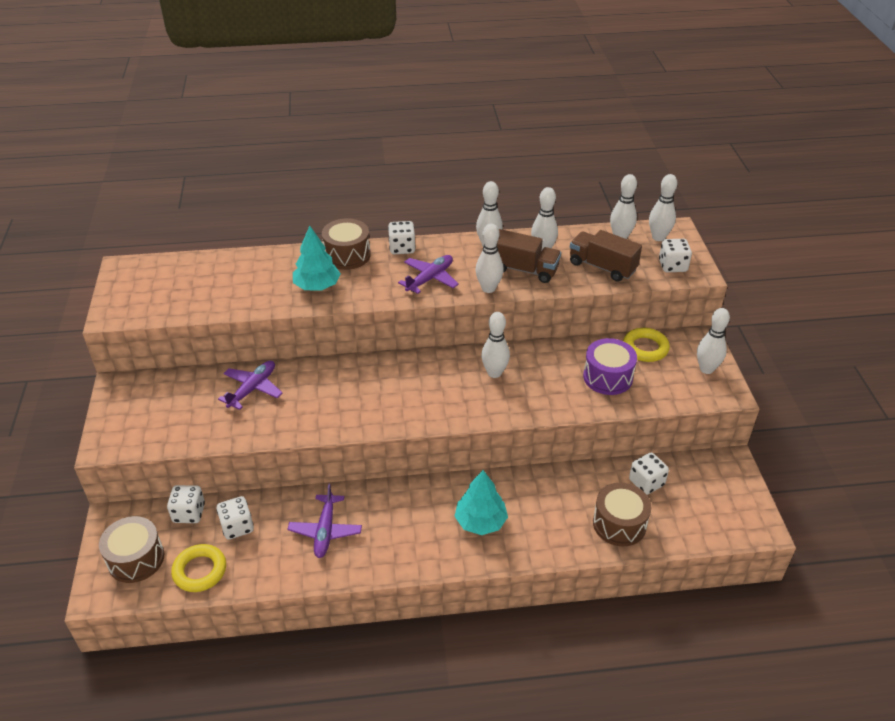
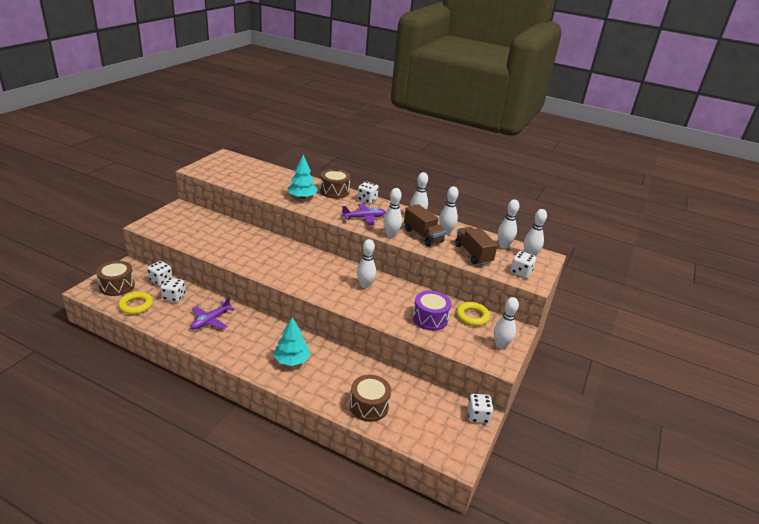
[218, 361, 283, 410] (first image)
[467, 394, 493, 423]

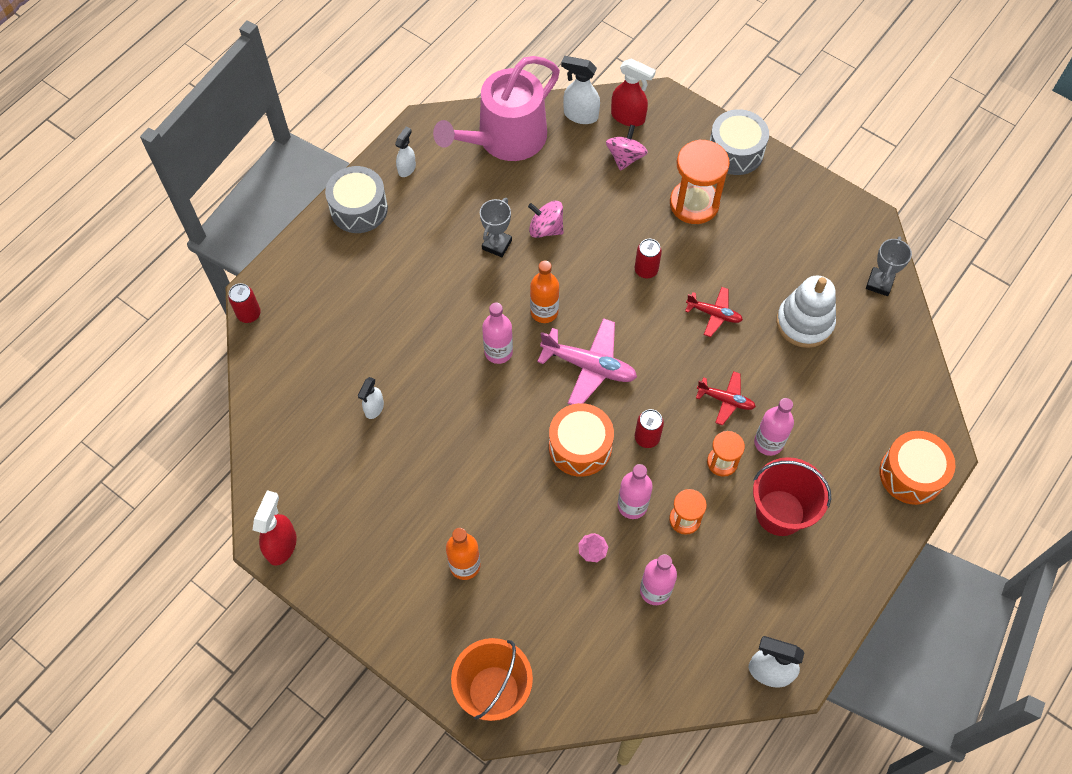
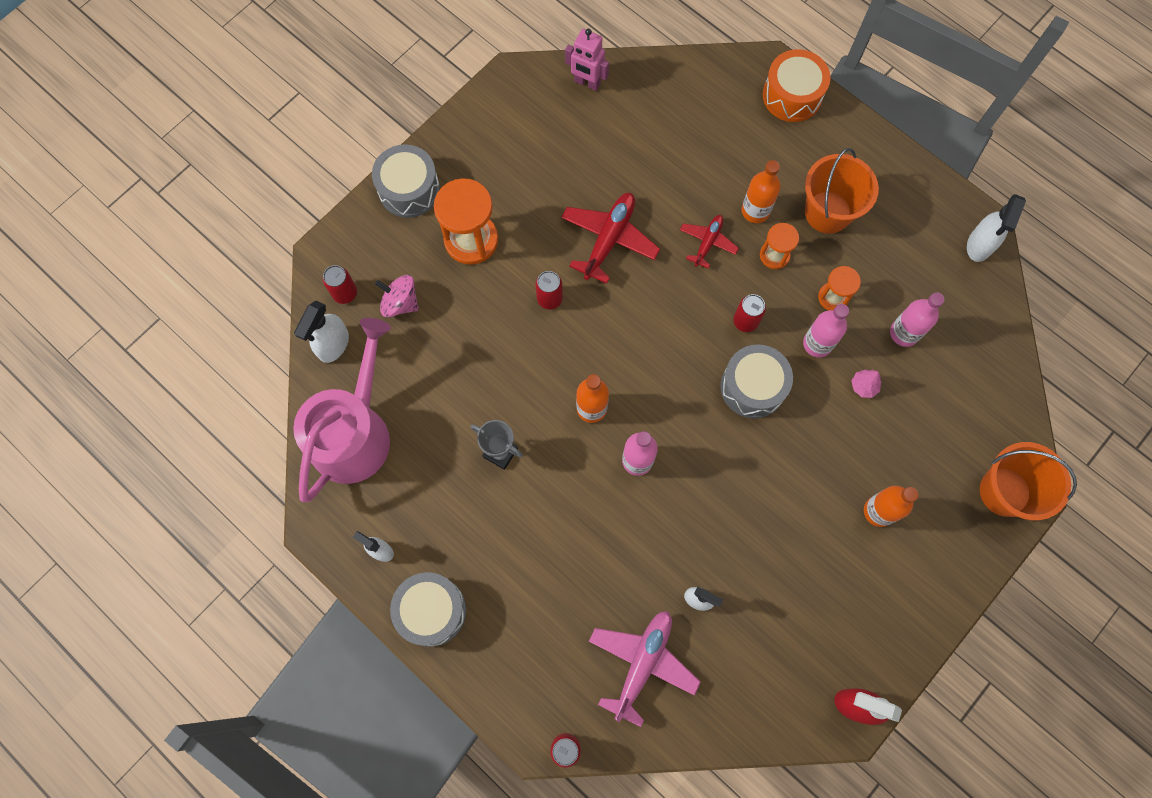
[293, 318, 391, 502]
[528, 201, 564, 238] (first image)
[589, 611, 701, 727]
[721, 344, 793, 419]
[323, 265, 357, 304]
[561, 193, 660, 284]
[805, 148, 879, 234]
[742, 160, 781, 223]
[776, 275, 836, 348] (first image)
[565, 29, 609, 91]

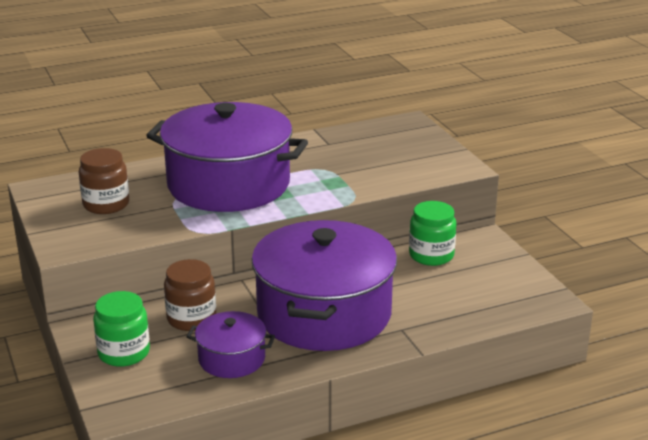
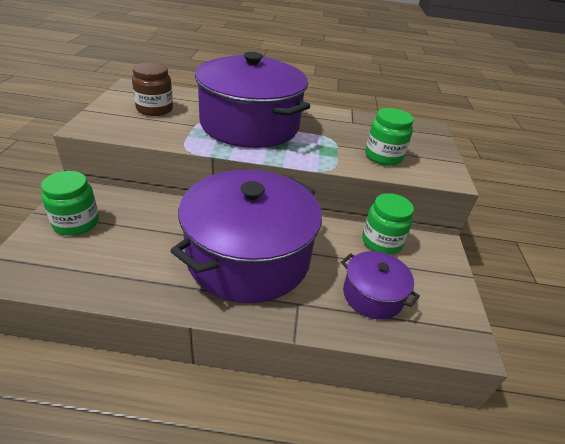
[164, 259, 216, 331] (first image)
[341, 251, 420, 319]
[365, 108, 414, 166]

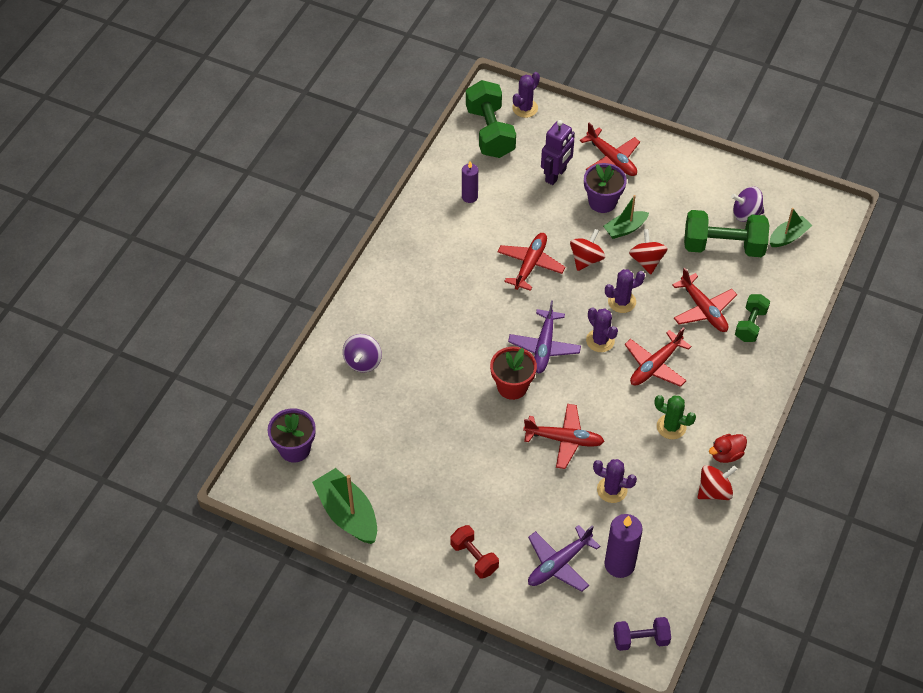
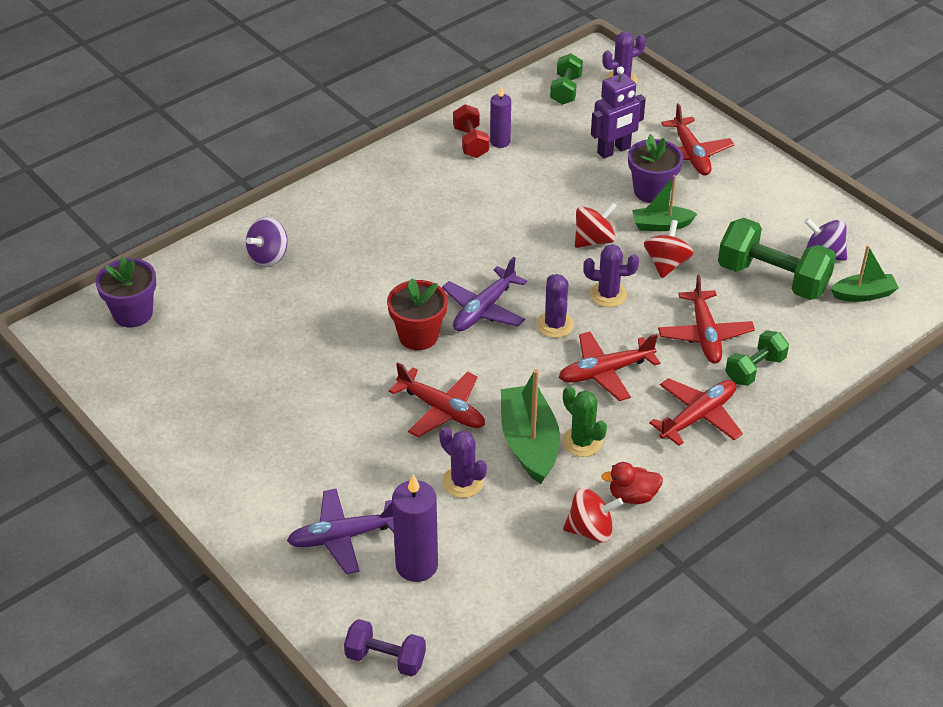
[501, 369, 560, 484]
[453, 104, 489, 158]
[550, 53, 583, 105]
[649, 378, 743, 446]

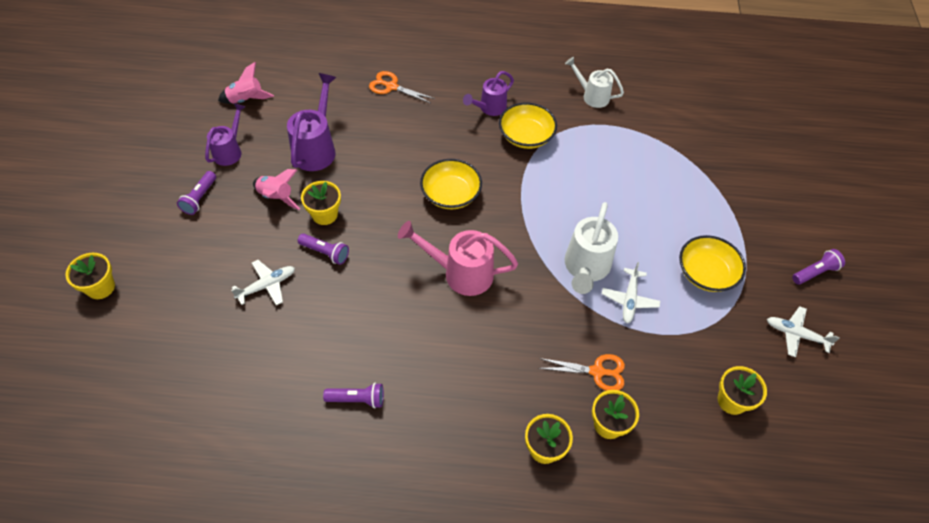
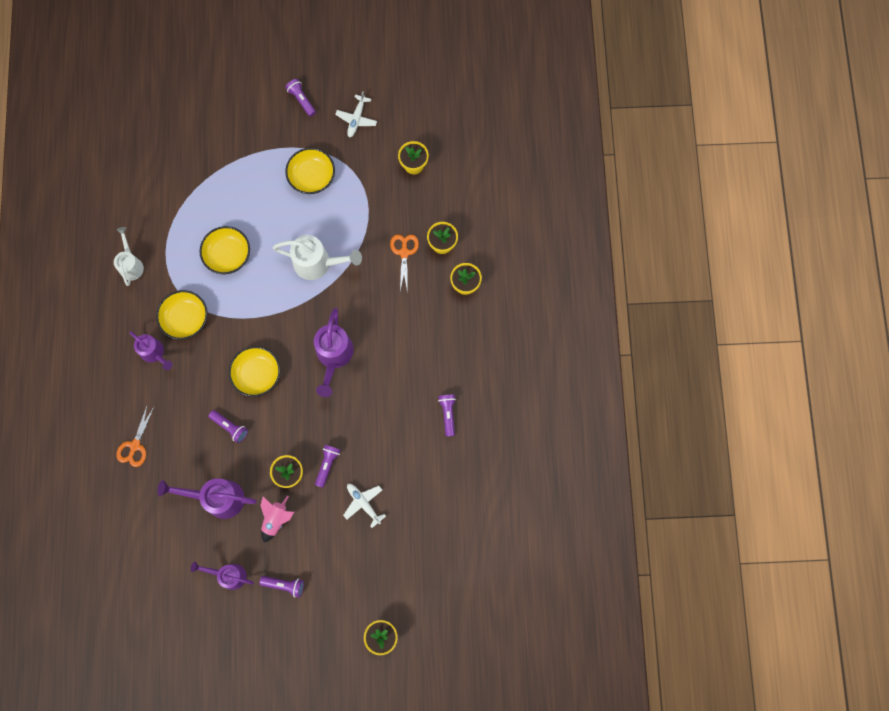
[218, 62, 274, 104] (first image)
[314, 308, 354, 397]
[114, 227, 144, 286]
[602, 262, 660, 323] (first image)
[200, 226, 250, 274]
[208, 410, 248, 443]

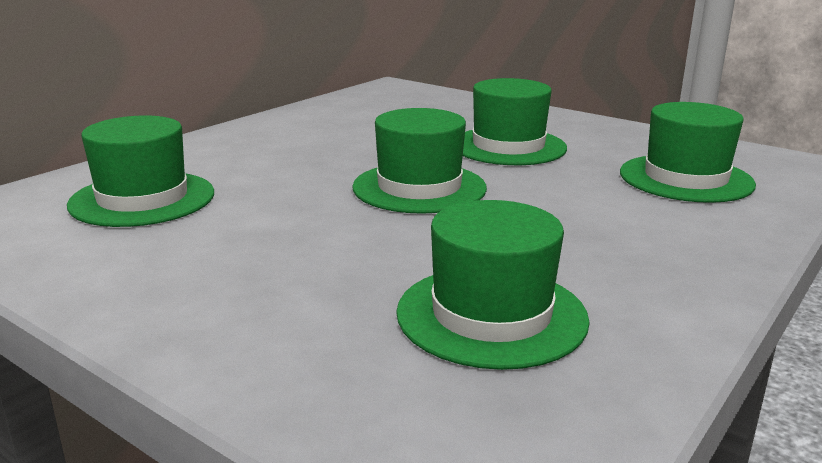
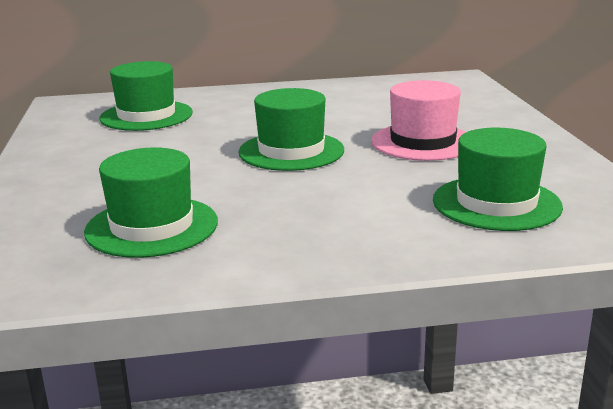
[371, 80, 466, 161]

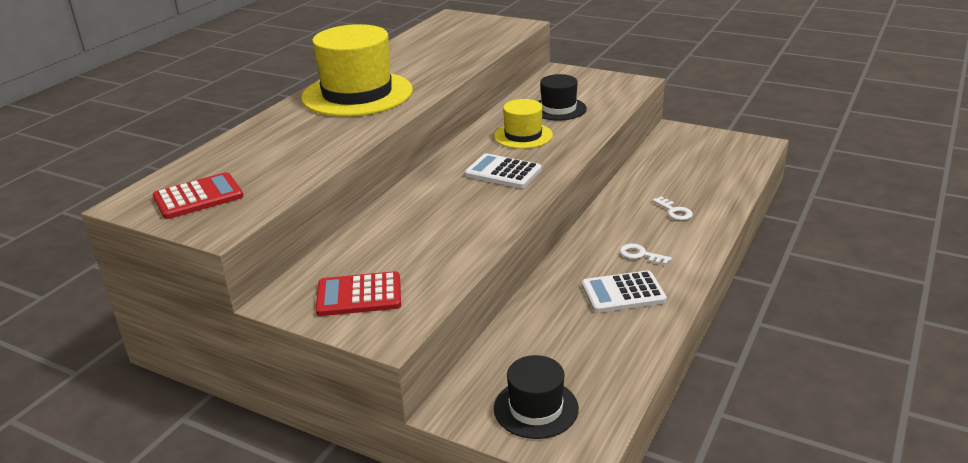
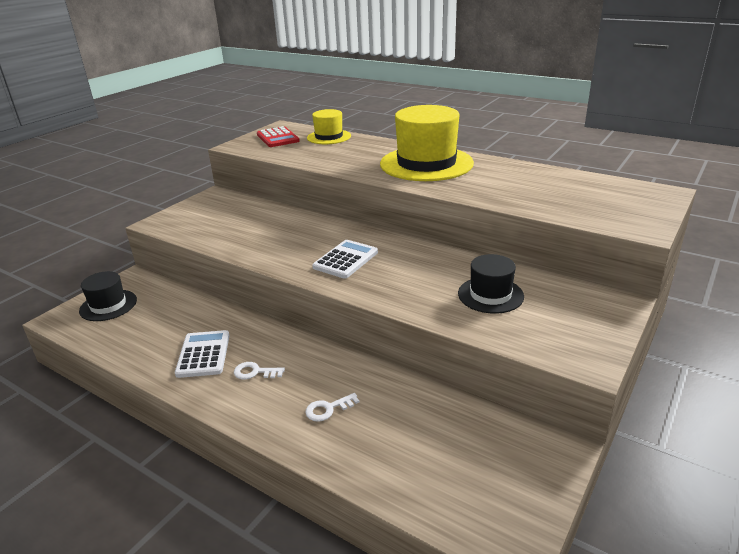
[316, 271, 401, 316] (first image)
[307, 109, 351, 144]
[234, 362, 285, 379]

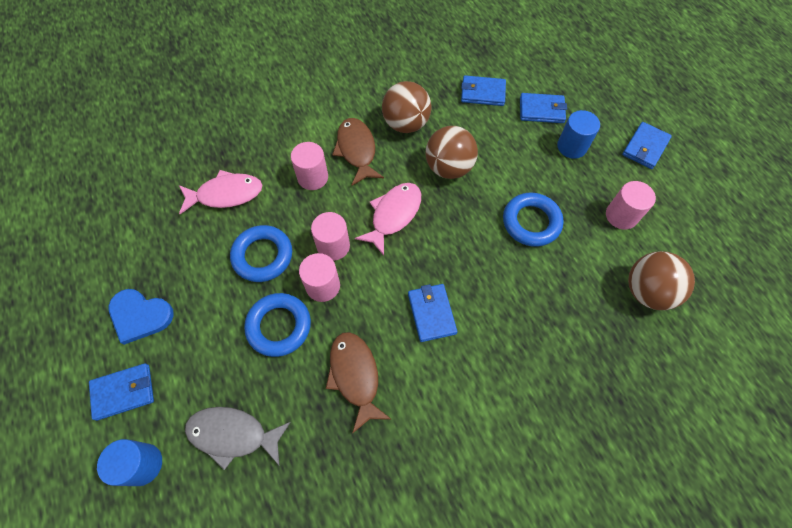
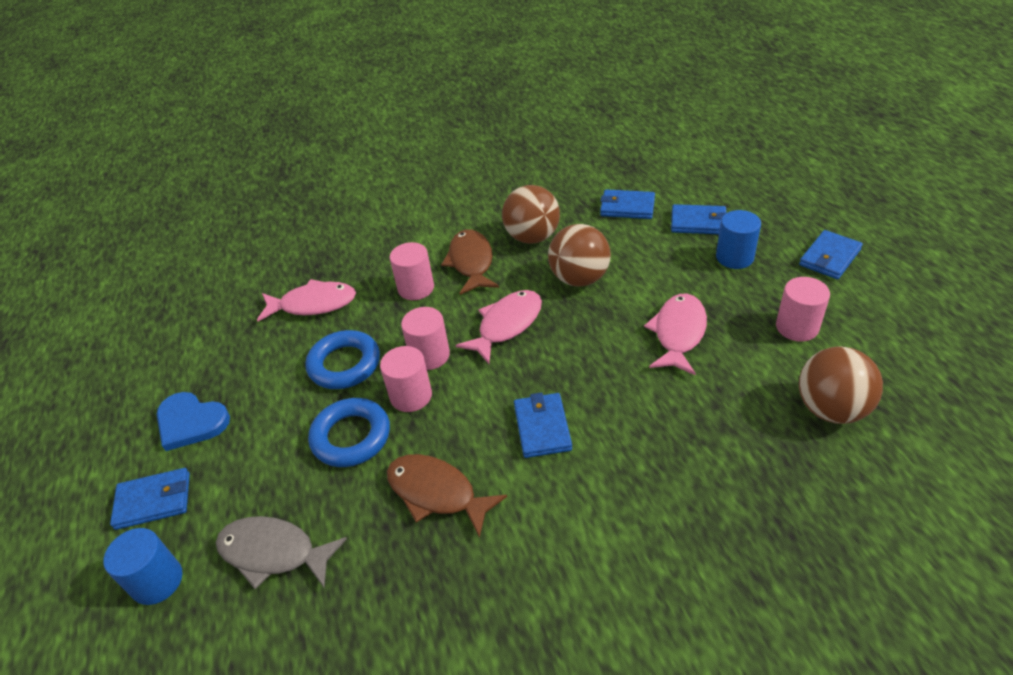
[387, 454, 507, 538]
[644, 294, 707, 375]

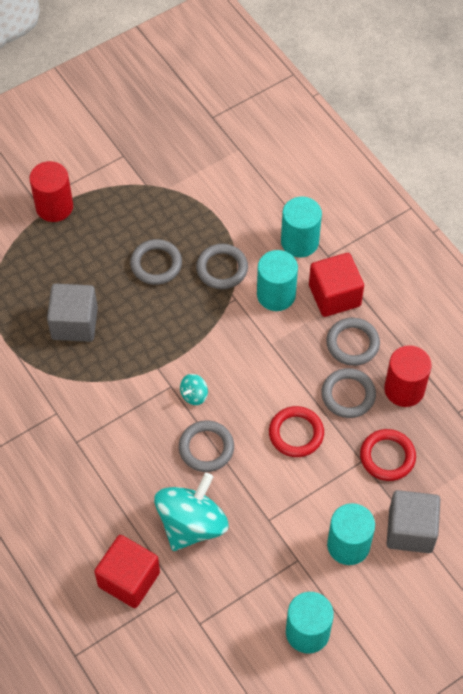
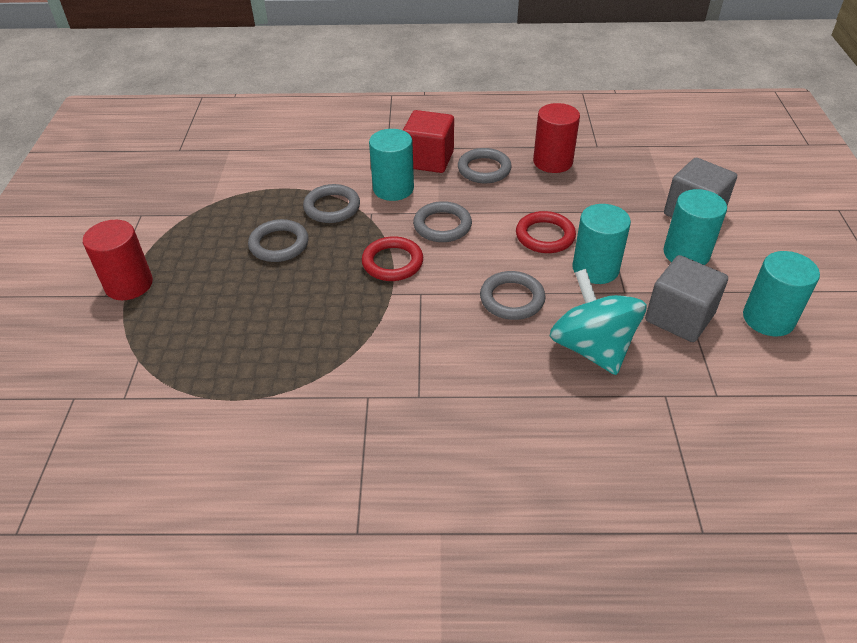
[645, 255, 728, 342]
[94, 535, 160, 608] (first image)
[180, 374, 208, 405] (first image)
[572, 204, 631, 284]
[413, 201, 472, 242]
[362, 236, 423, 281]

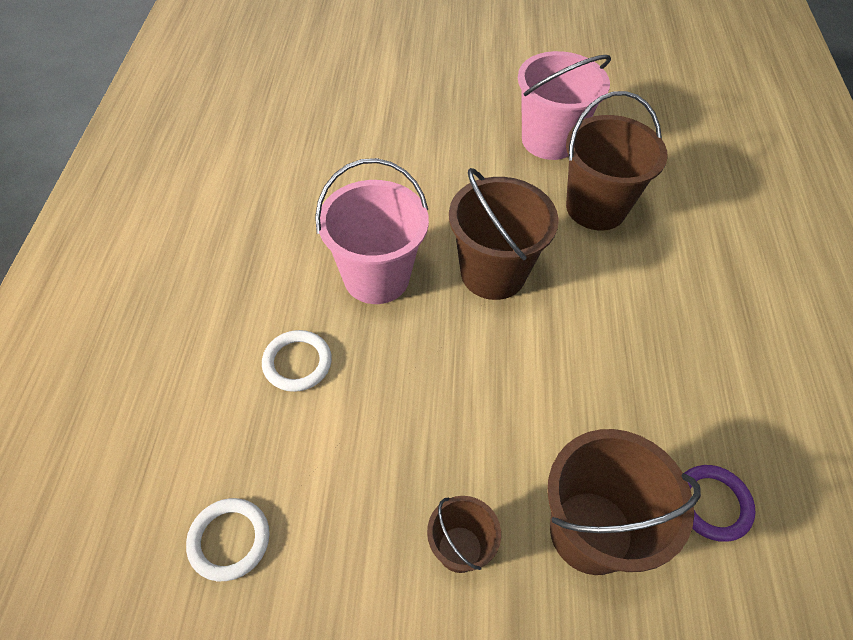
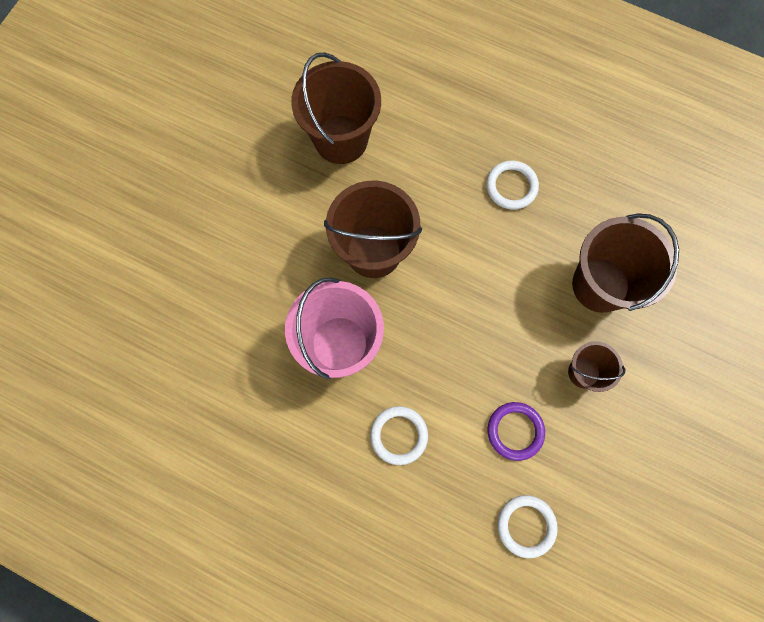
[518, 51, 611, 160] (first image)
[487, 402, 545, 461]
[486, 160, 539, 210]

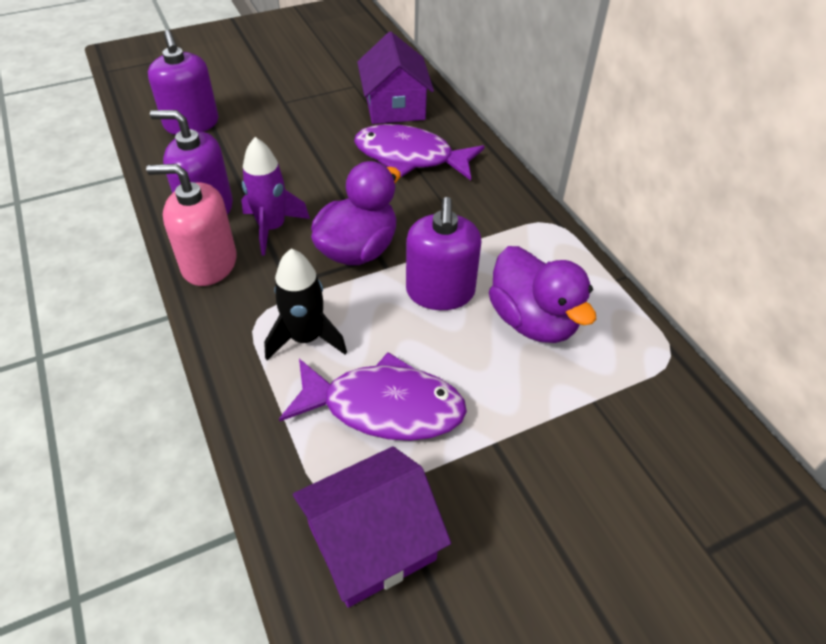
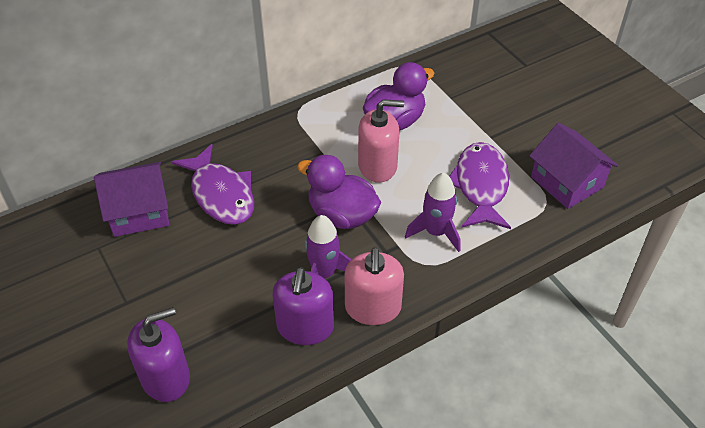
[405, 172, 461, 252]
[172, 144, 254, 225]
[358, 99, 404, 183]

